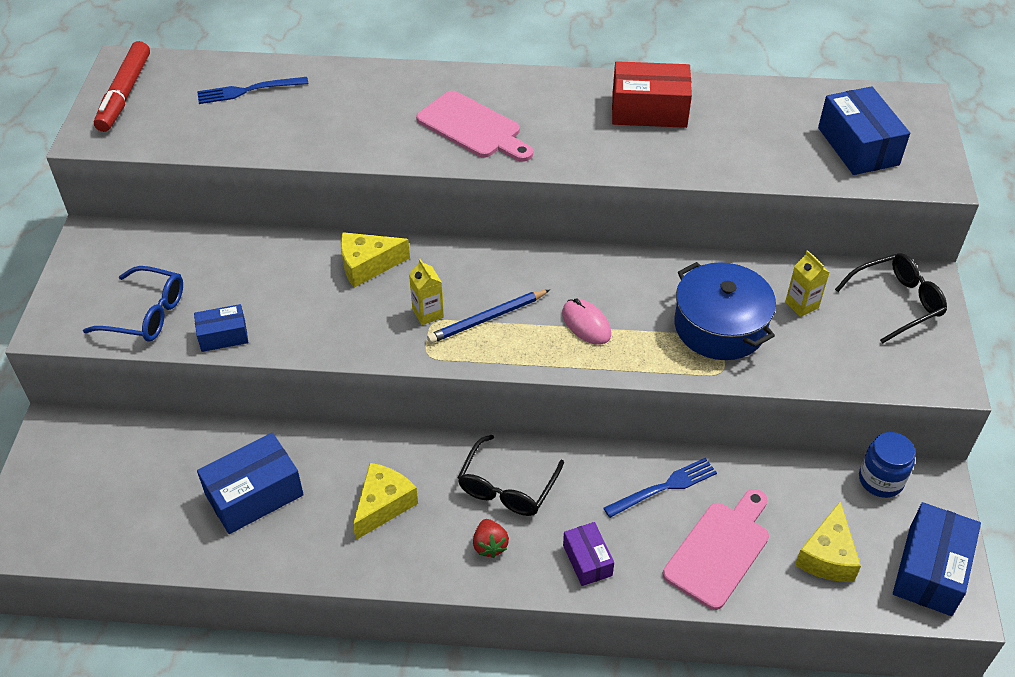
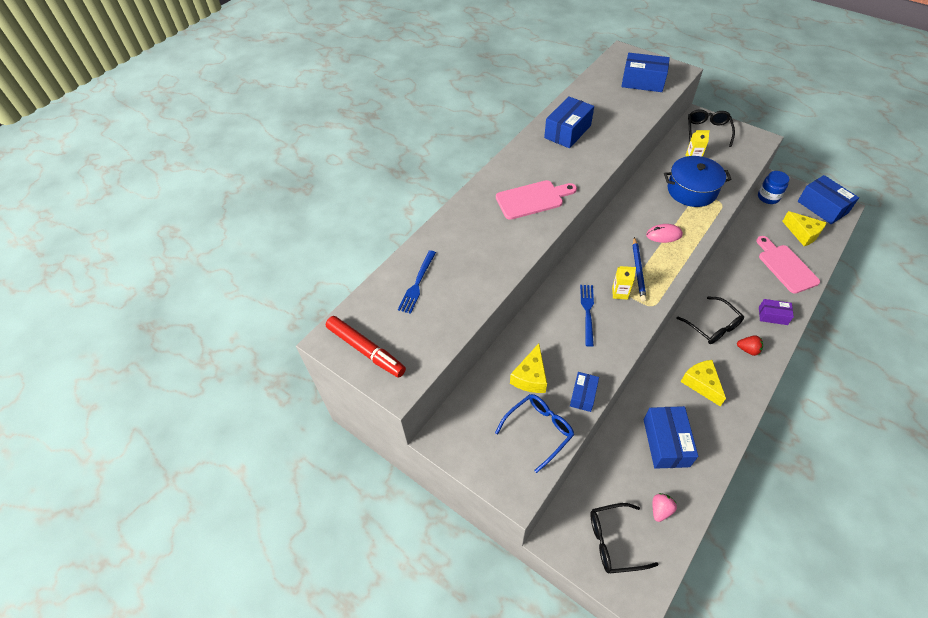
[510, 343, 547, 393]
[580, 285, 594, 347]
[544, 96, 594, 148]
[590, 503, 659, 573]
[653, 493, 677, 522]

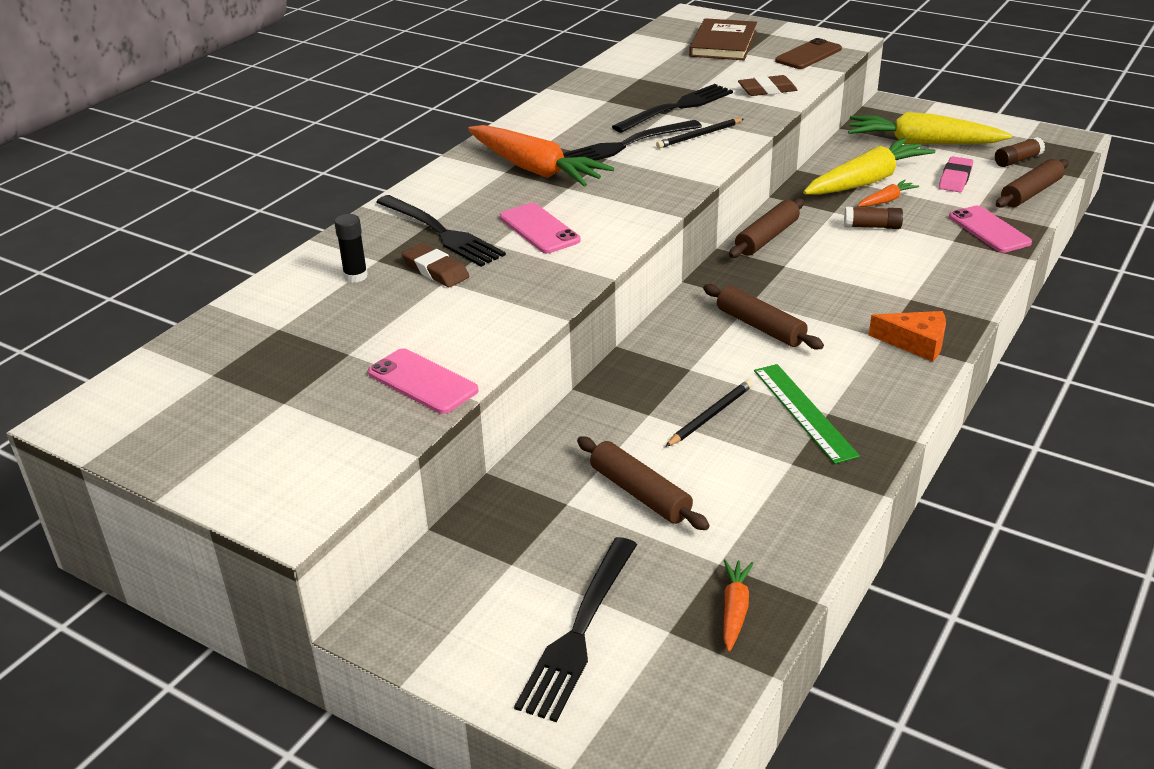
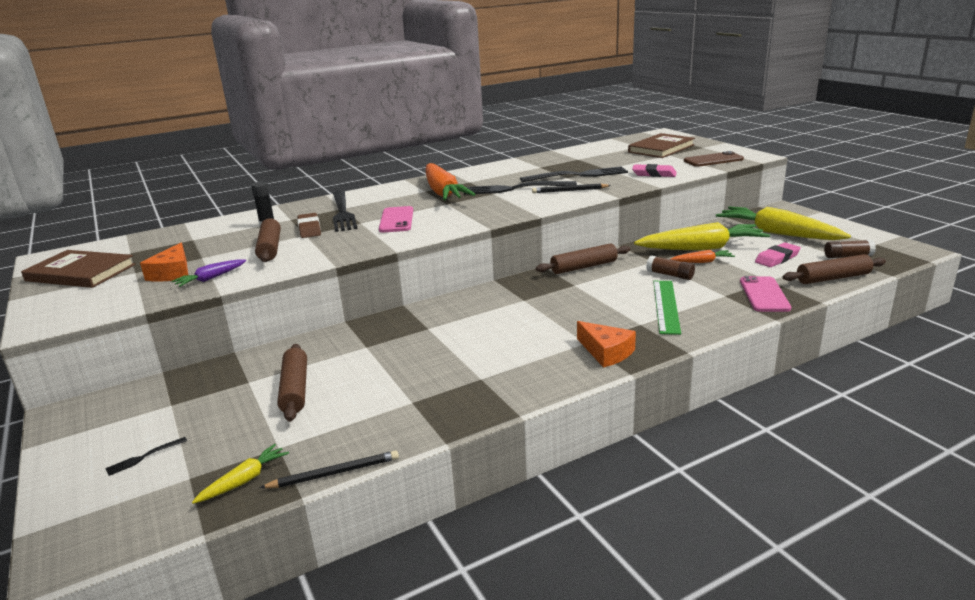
[172, 259, 246, 287]
[105, 437, 187, 476]
[260, 450, 399, 488]
[255, 218, 281, 262]
[192, 444, 289, 504]
[632, 164, 677, 177]
[653, 281, 681, 335]
[21, 250, 135, 288]
[140, 242, 188, 281]

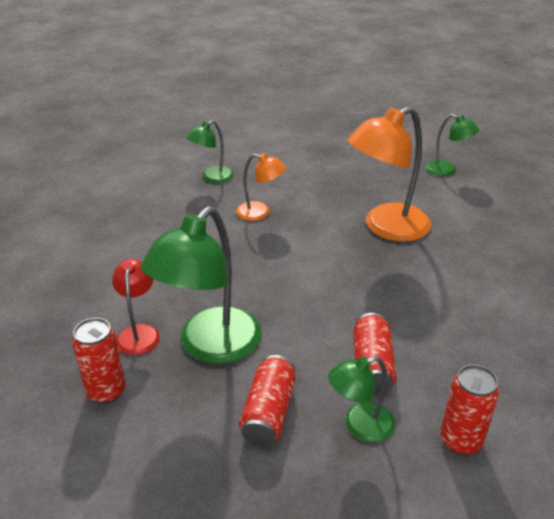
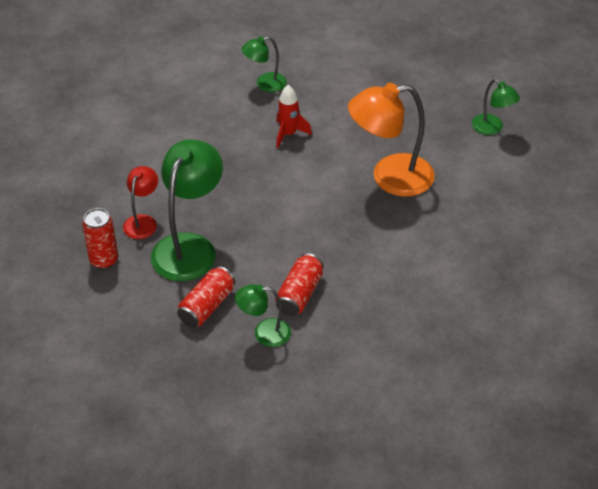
[151, 139, 223, 281]
[276, 85, 312, 149]
[440, 365, 499, 455] (first image)

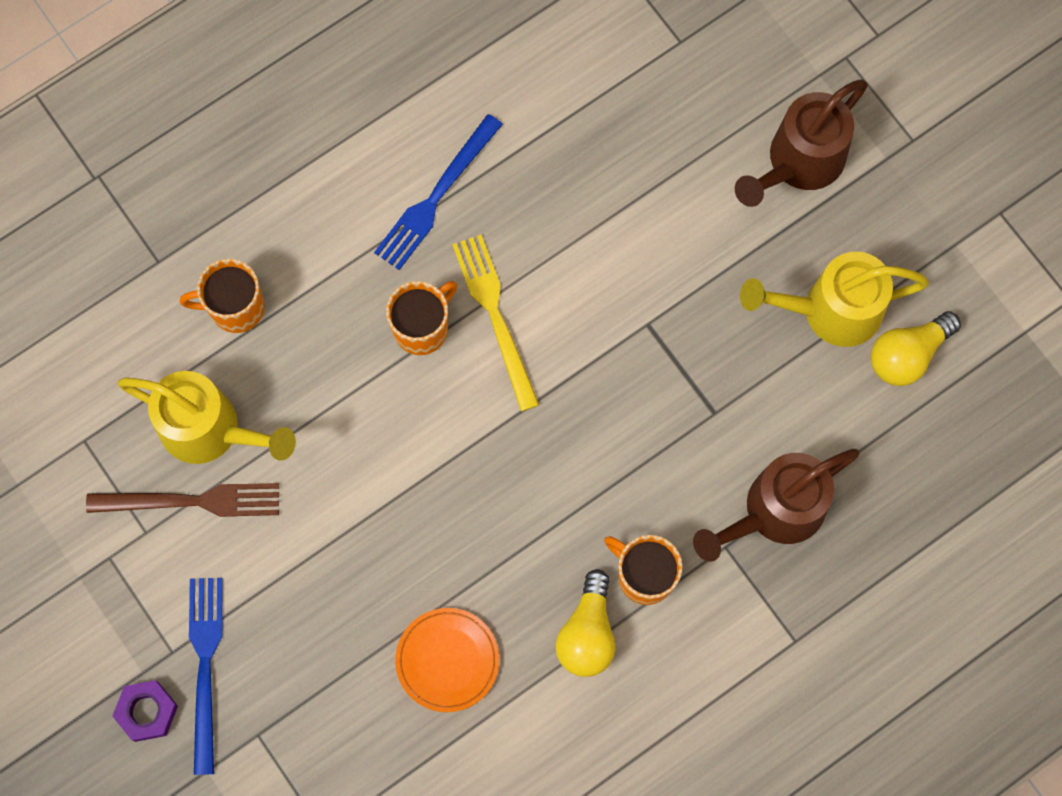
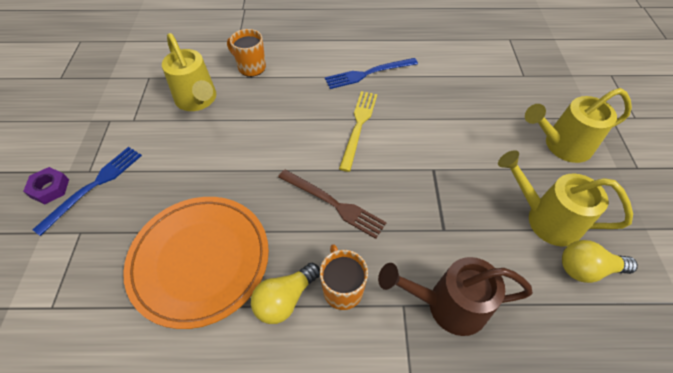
[278, 169, 387, 239]
[386, 281, 457, 355] (first image)
[123, 197, 269, 329]
[525, 88, 632, 163]

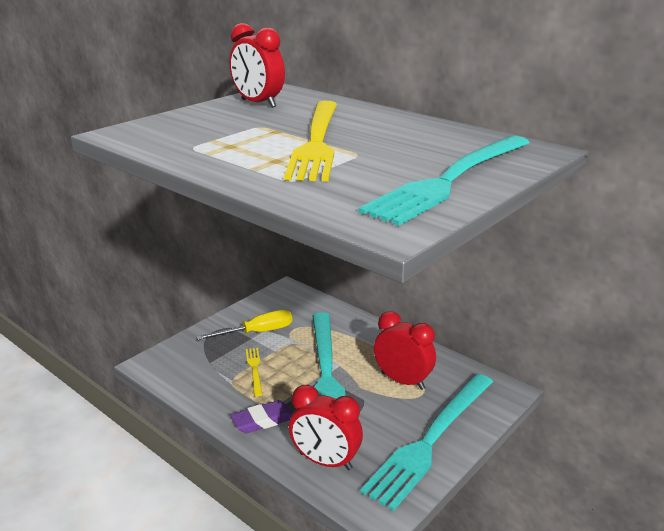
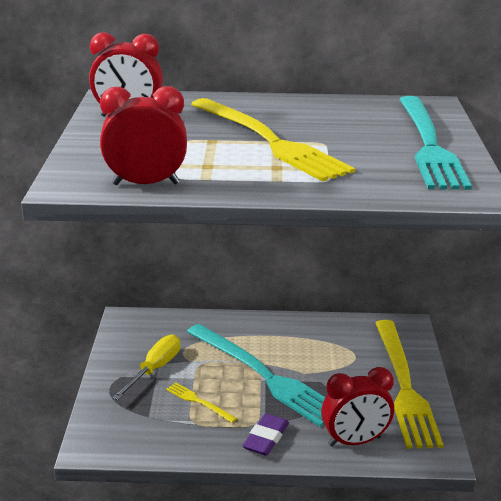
[375, 320, 444, 449]
[100, 86, 187, 185]

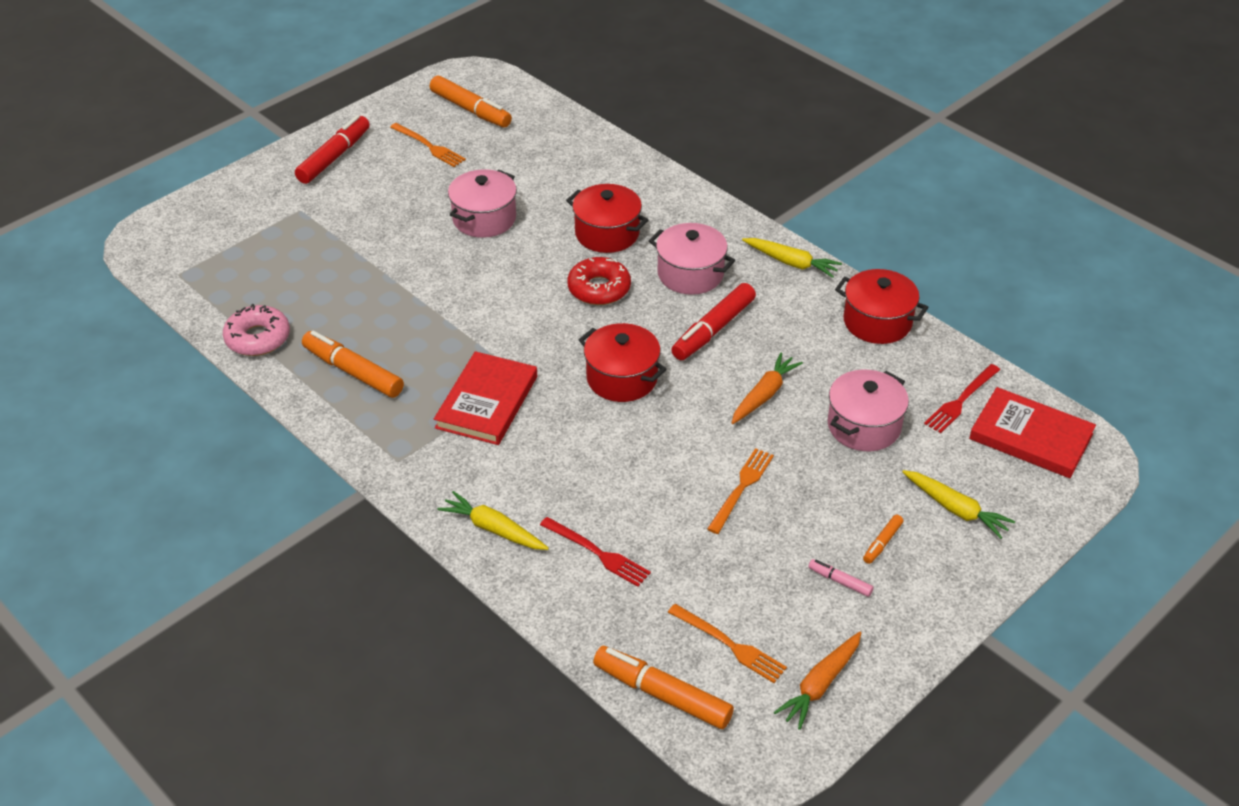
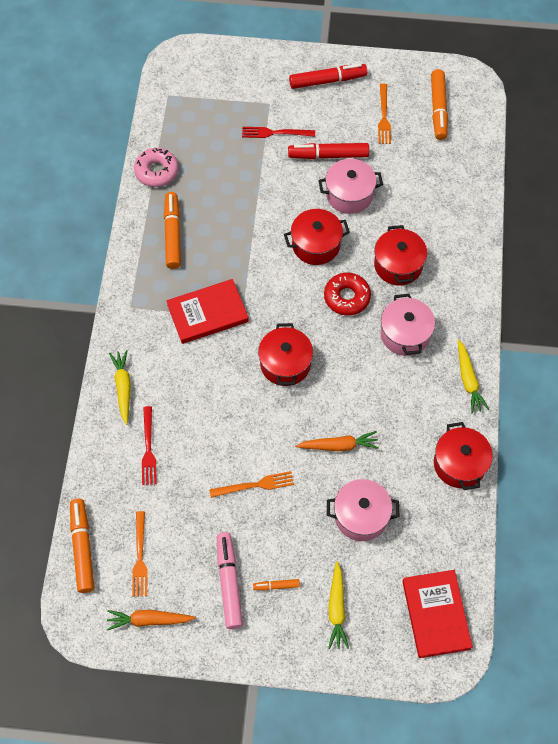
[288, 143, 369, 159]
[217, 532, 243, 629]
[242, 127, 315, 138]
[284, 209, 350, 265]

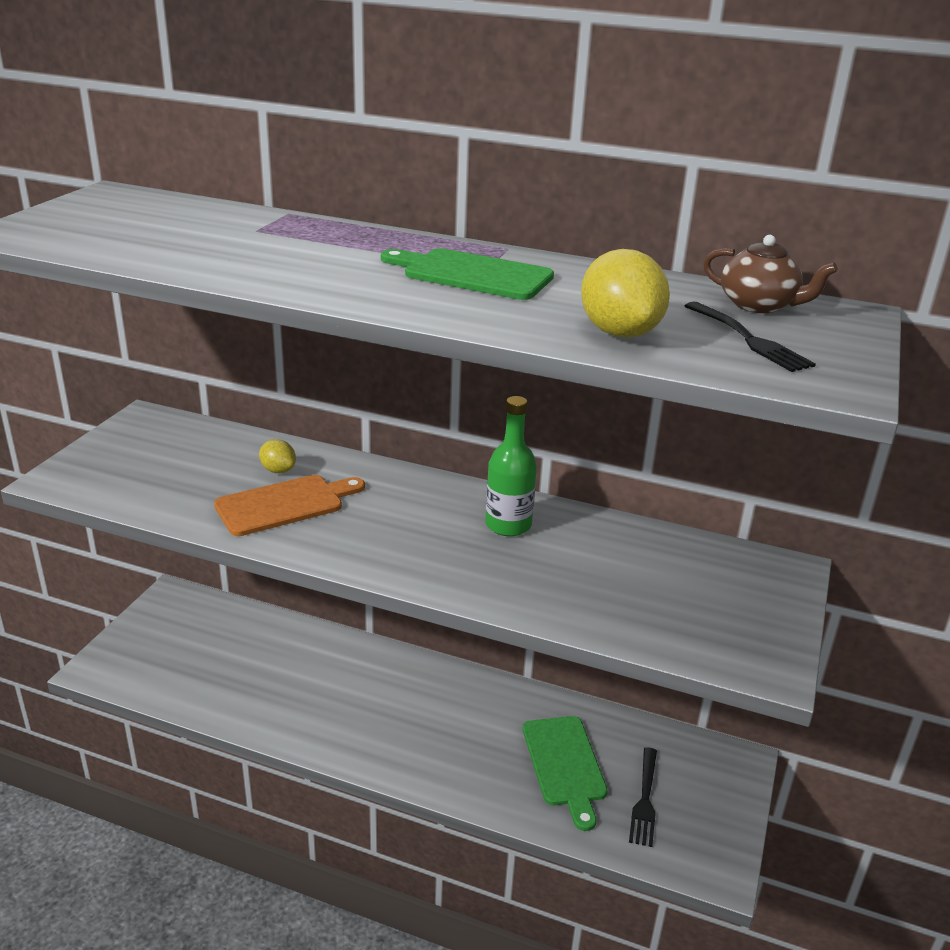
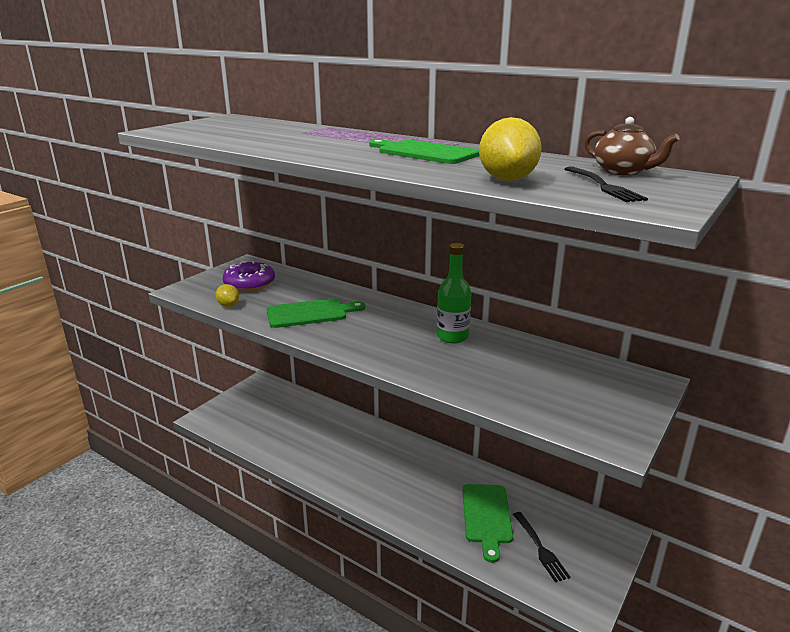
[266, 298, 365, 328]
[215, 284, 239, 307]
[513, 512, 570, 582]
[223, 261, 275, 291]

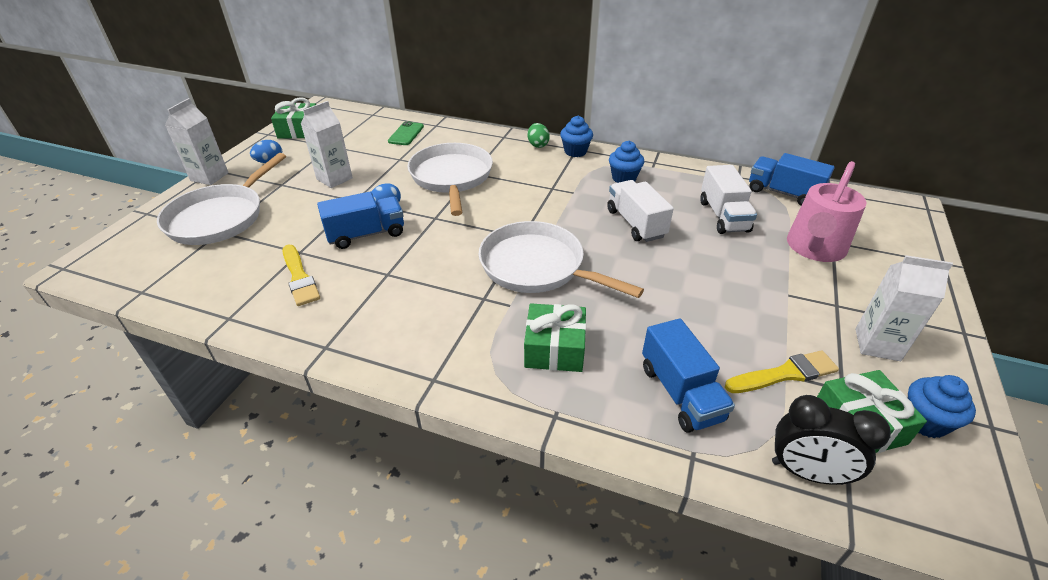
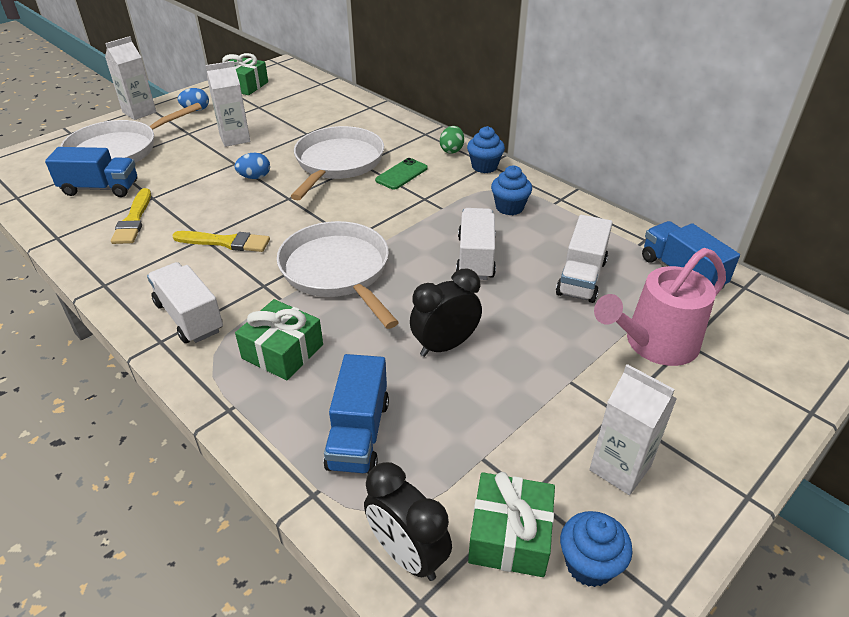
[45, 147, 137, 197]
[375, 158, 428, 190]
[172, 231, 270, 252]
[147, 262, 223, 343]
[410, 269, 482, 357]

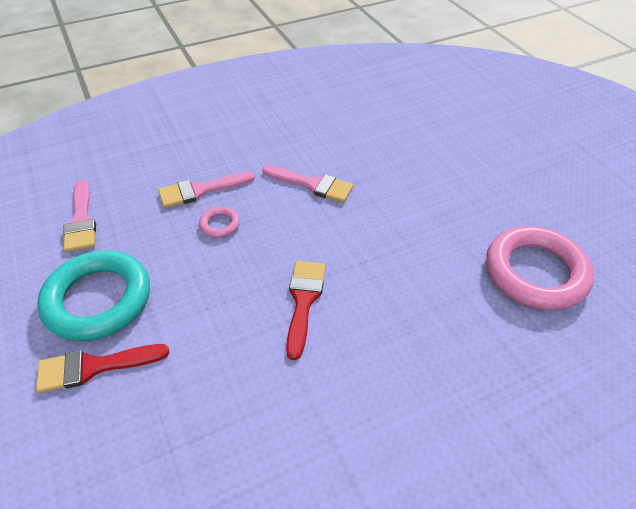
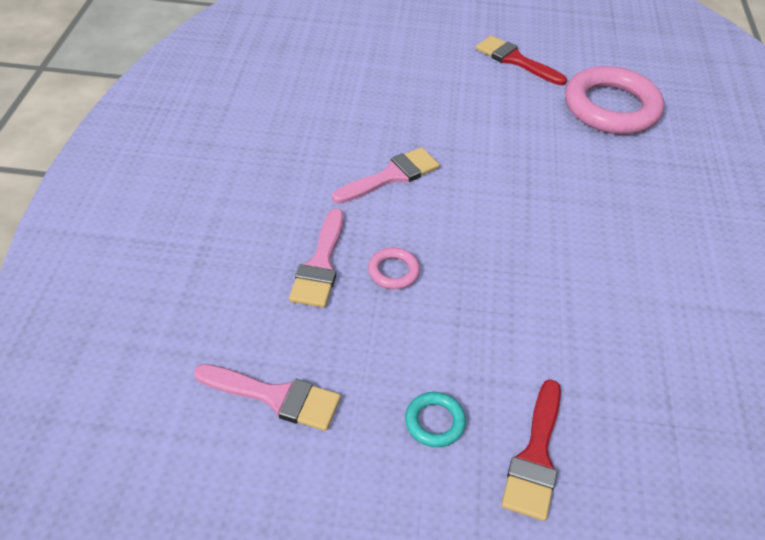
[405, 392, 466, 447]
[476, 35, 567, 85]

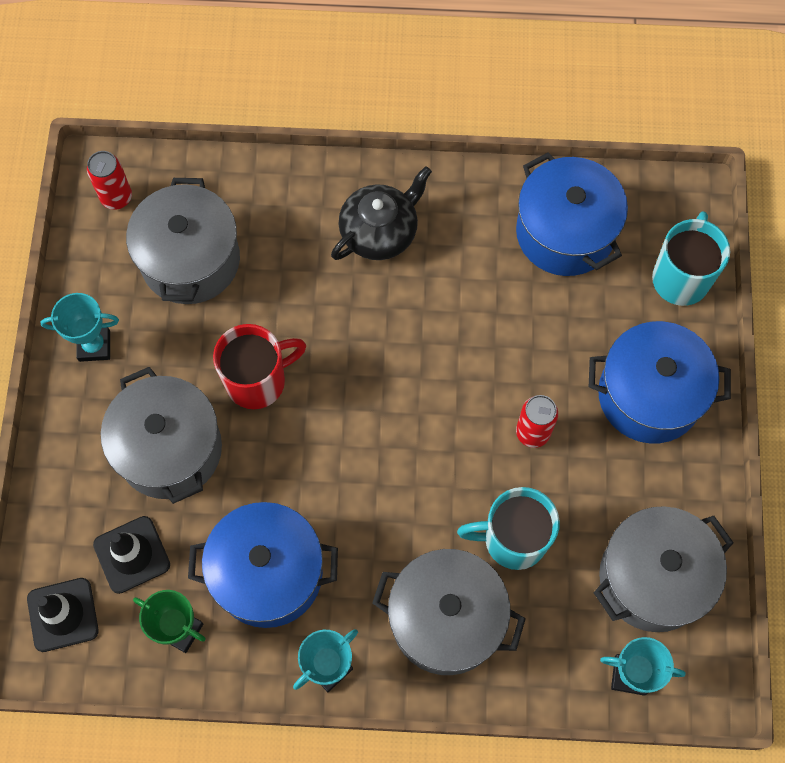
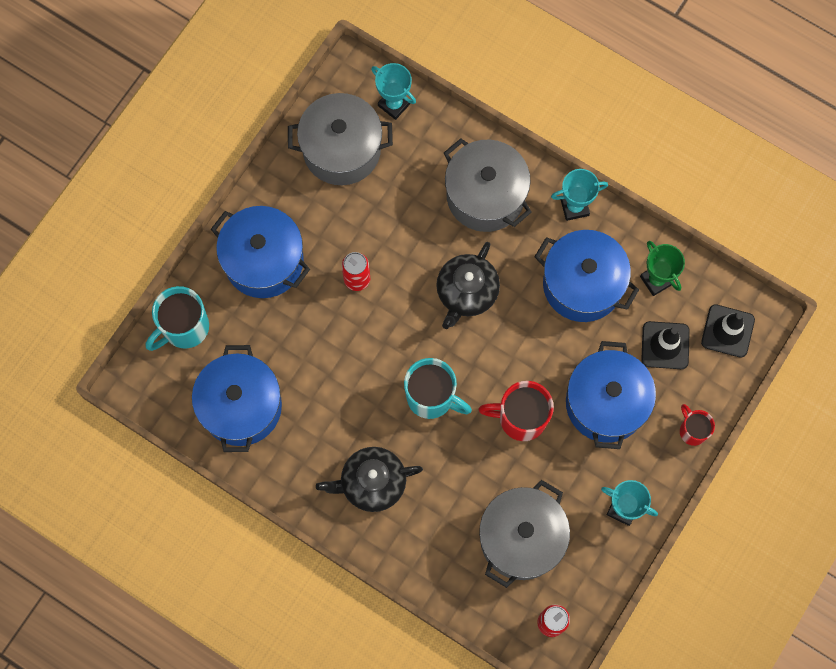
[566, 341, 656, 449]
[404, 358, 472, 419]
[436, 242, 500, 329]
[680, 404, 715, 446]

